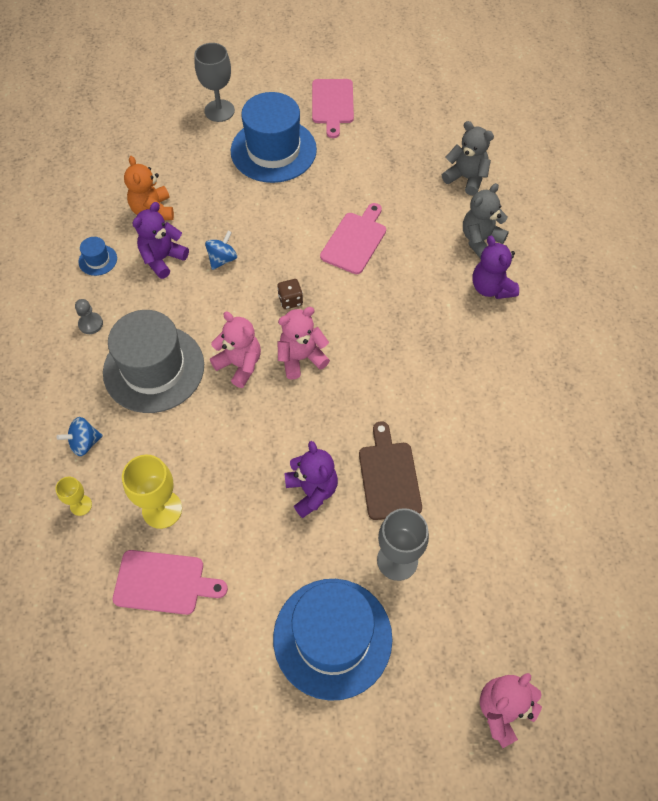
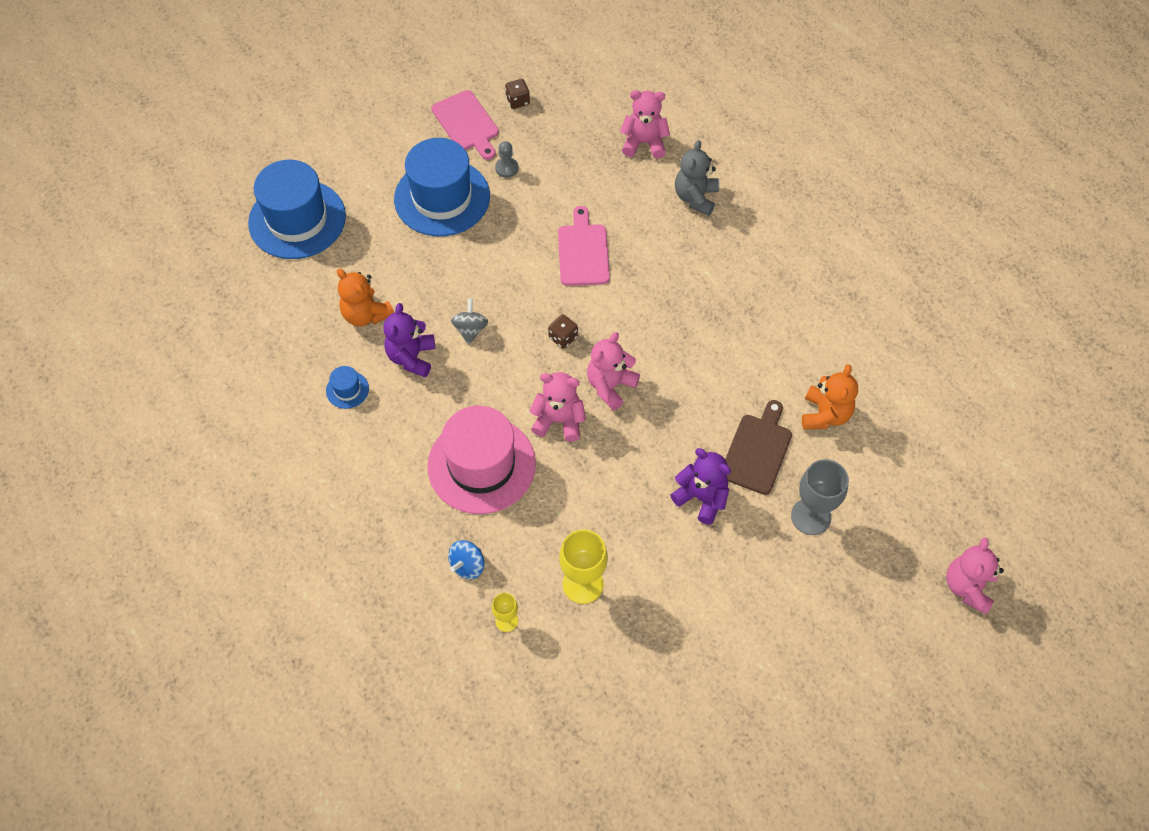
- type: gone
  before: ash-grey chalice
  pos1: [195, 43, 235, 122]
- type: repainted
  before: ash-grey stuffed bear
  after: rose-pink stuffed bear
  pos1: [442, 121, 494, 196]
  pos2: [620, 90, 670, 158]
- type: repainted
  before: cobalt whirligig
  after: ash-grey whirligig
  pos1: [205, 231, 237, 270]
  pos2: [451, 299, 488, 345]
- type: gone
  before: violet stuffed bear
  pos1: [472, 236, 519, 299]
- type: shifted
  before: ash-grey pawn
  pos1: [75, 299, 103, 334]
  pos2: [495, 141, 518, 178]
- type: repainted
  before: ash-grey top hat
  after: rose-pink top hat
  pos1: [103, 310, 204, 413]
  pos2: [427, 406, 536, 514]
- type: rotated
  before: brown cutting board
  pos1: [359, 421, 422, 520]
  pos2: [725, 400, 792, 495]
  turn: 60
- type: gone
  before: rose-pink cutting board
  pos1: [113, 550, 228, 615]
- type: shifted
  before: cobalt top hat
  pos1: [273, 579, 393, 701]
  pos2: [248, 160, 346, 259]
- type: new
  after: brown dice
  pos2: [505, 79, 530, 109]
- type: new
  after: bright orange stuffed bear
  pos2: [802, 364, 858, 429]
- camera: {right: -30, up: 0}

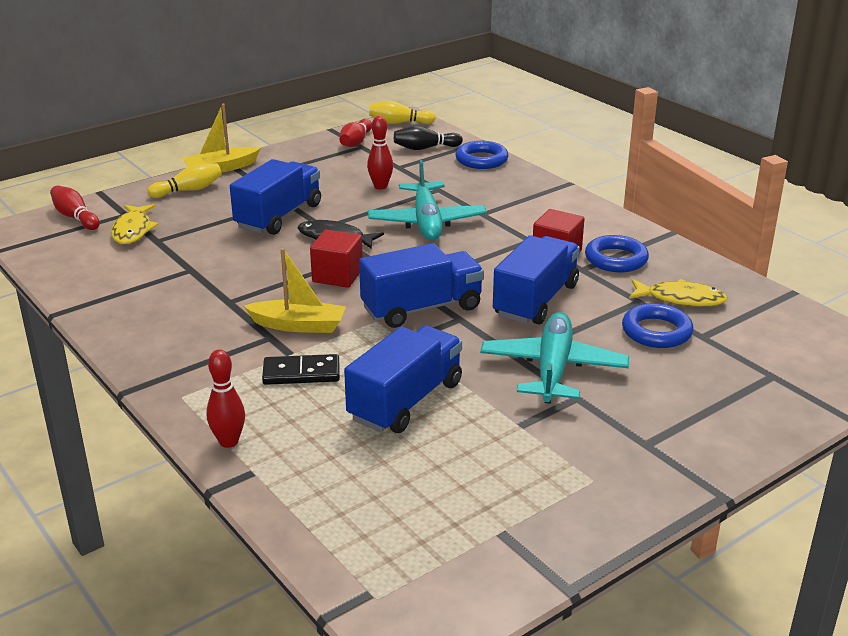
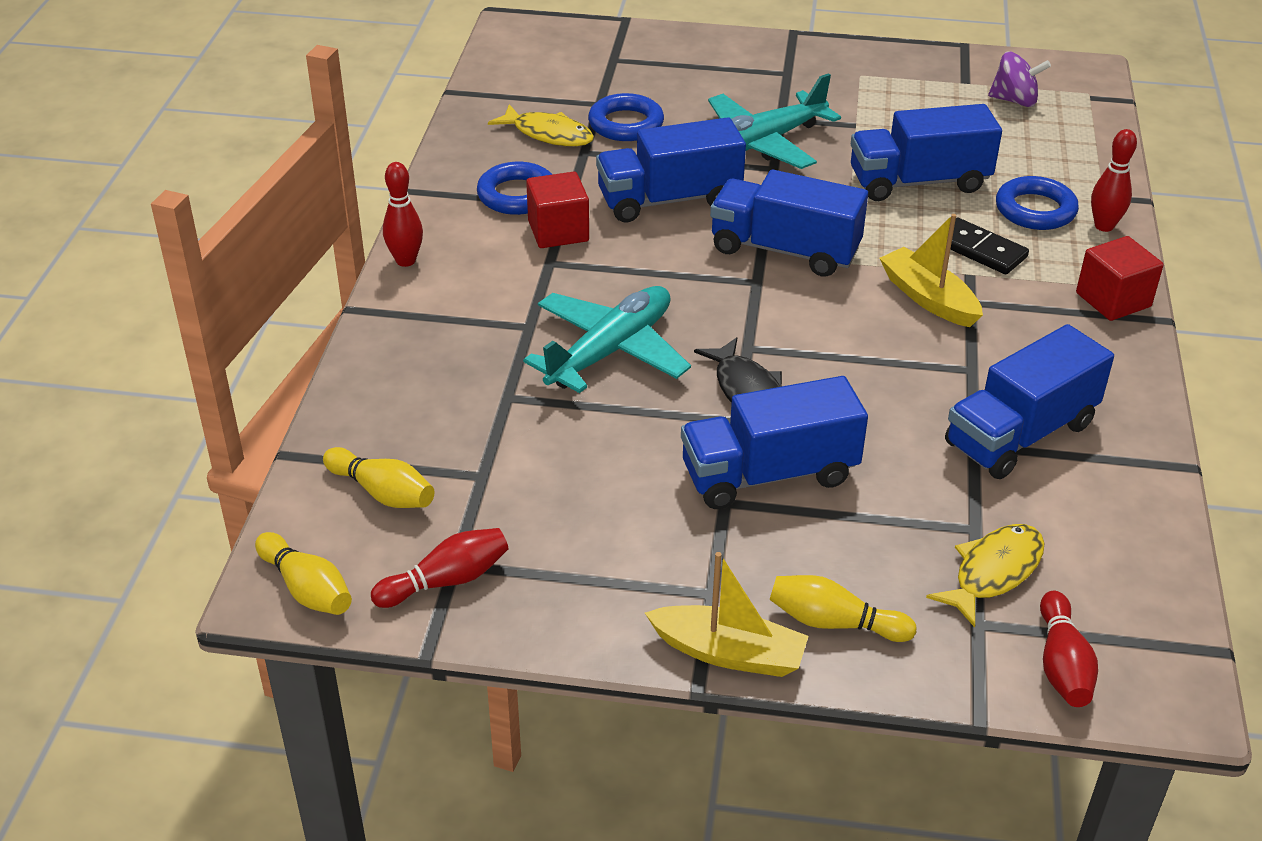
- type: shifted
  before: crimson bowling pin
  pos1: [367, 116, 393, 190]
  pos2: [383, 162, 423, 267]
- type: repainted
  before: black bowling pin
  after: yellow bowling pin
  pos1: [394, 126, 463, 150]
  pos2: [323, 447, 434, 508]
- type: shifted
  before: cobalt ring
  pos1: [455, 141, 509, 169]
  pos2: [996, 176, 1079, 230]
- type: shifted
  before: crimson block
  pos1: [310, 230, 363, 288]
  pos2: [1076, 236, 1164, 321]
- type: rotated
  before: yellow toy fish
  pos1: [629, 279, 728, 307]
  pos2: [488, 104, 594, 146]
  turn: 150
- type: new
  after: violet whirligig
  pos2: [988, 52, 1051, 107]
- type: new
  after: cobalt truck
  pos2: [945, 324, 1114, 479]
- camera: {right: -135, up: 10}

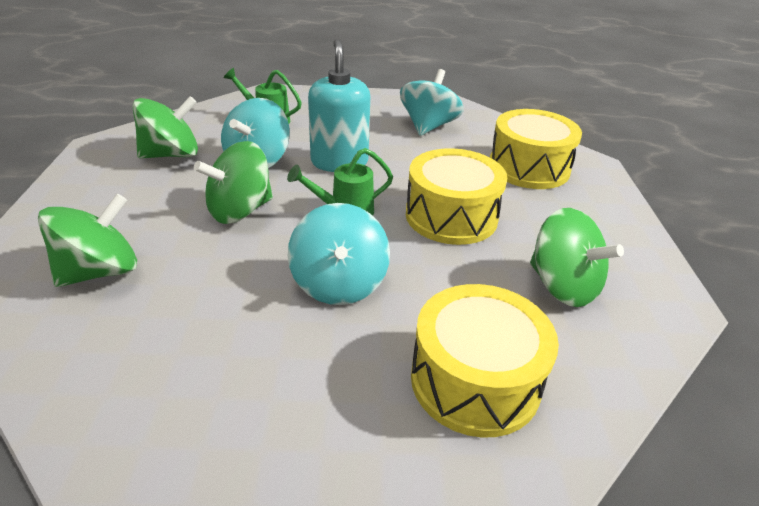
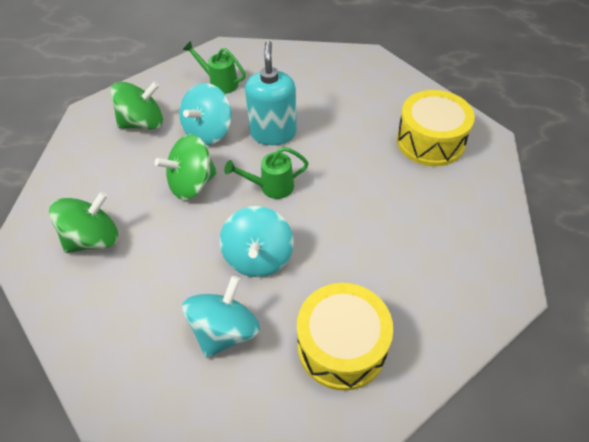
- type: shifted
  before: aqua whirligig
  pos1: [400, 69, 464, 136]
  pos2: [182, 276, 260, 358]
- type: gone
  before: yellow snare drum
  pos1: [406, 148, 508, 245]
- type: gone
  before: emerald whirligig
  pos1: [530, 208, 624, 307]
- camera: {right: 10, up: 15}

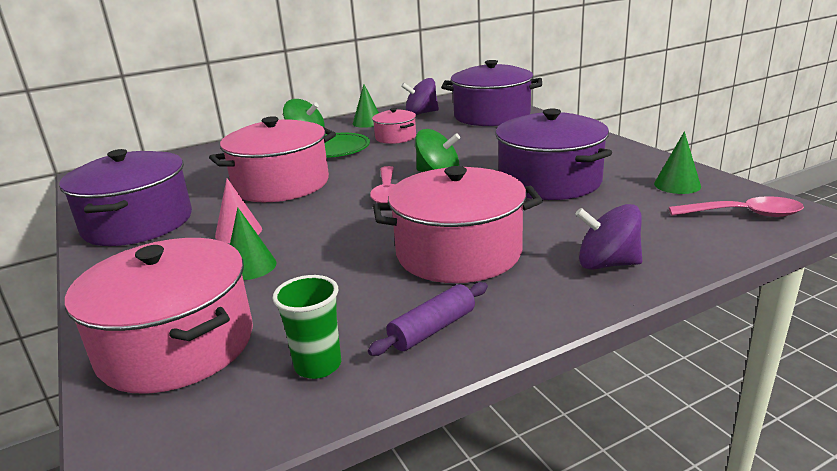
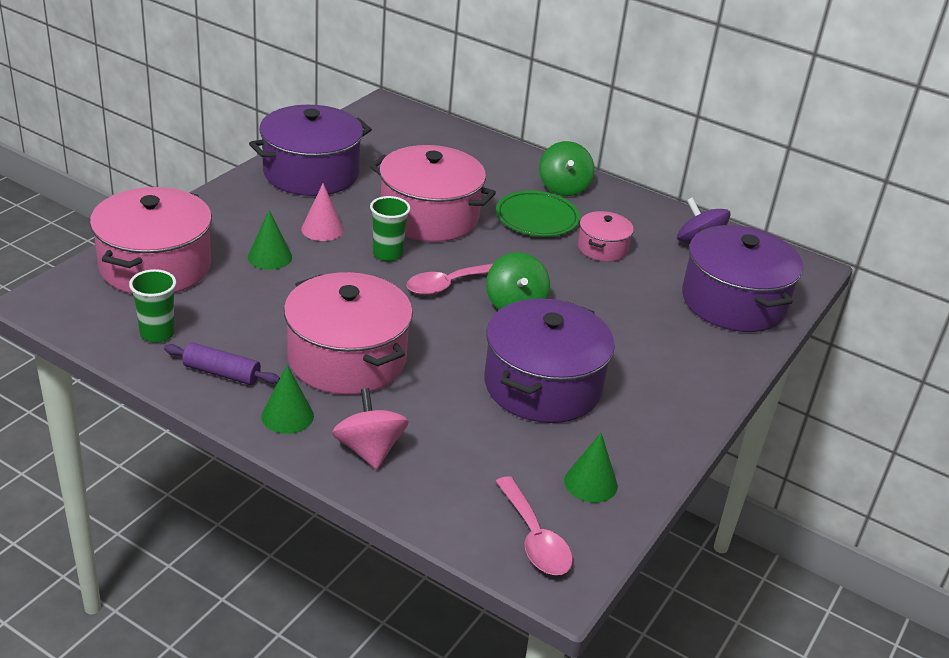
- type: shifted
  before: emerald cone shape
  pos1: [353, 84, 379, 128]
  pos2: [261, 365, 314, 434]
- type: repainted
  before: violet whirligig
  after: rose-pink whirligig
  pos1: [575, 204, 642, 270]
  pos2: [332, 388, 409, 470]
- type: new
  after: emerald cup
  pos2: [370, 196, 411, 262]
- camera: {right: 55, up: 10}

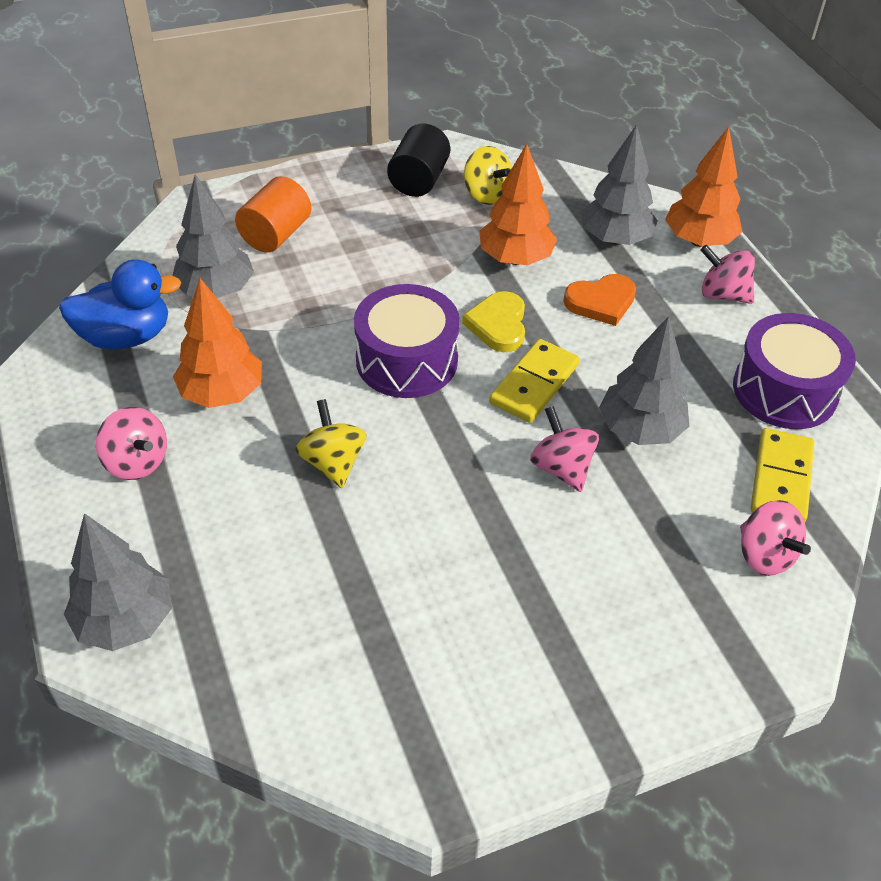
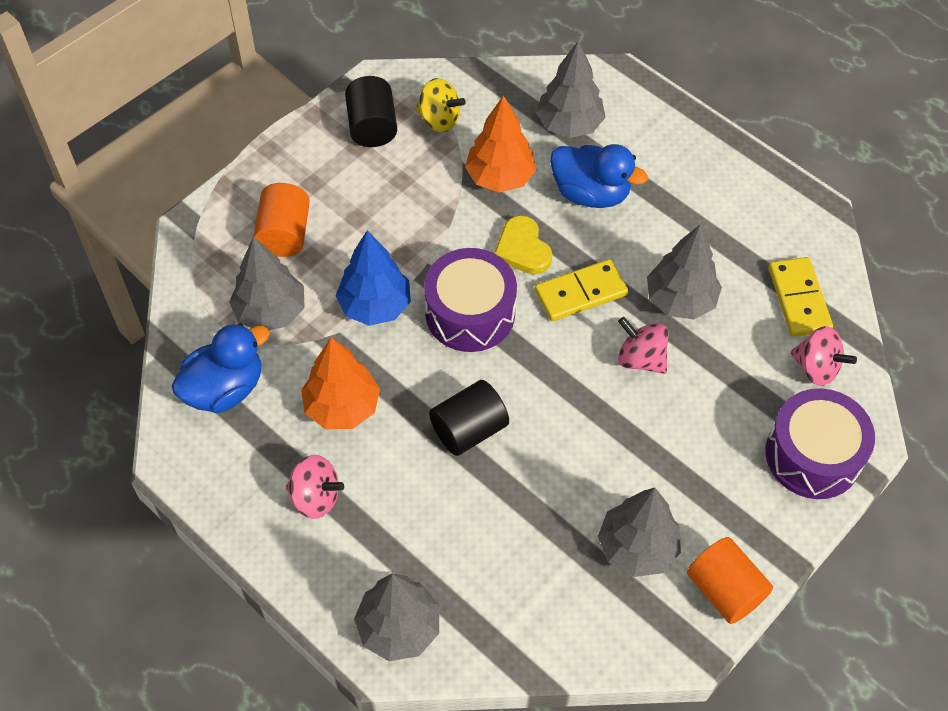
- type: gone
  before: bright orange fir tree
  pos1: [665, 127, 742, 247]
- type: gone
  before: rose-pink whirligig
  pos1: [701, 245, 755, 304]
- type: swapped
  before: bright orange heart shape
  after: cobalt toy duck
  pos1: [564, 274, 636, 326]
  pos2: [550, 144, 648, 208]
- type: shifted
  before: violet snare drum
  pos1: [733, 313, 856, 429]
  pos2: [765, 388, 875, 499]
- type: rotated
  before: yellow domino
  pos1: [489, 339, 580, 423]
  pos2: [535, 259, 628, 321]
  turn: 60
- type: swapped
  before: yellow whirligig
  after: black solid cylinder
  pos1: [296, 399, 367, 488]
  pos2: [429, 380, 509, 456]
- type: new
  after: cobalt fir tree
  pos2: [336, 230, 411, 326]
- type: new
  after: ash-grey fir tree
  pos2: [598, 488, 681, 577]
- type: new
  after: bright orange solid cylinder
  pos2: [687, 537, 773, 624]
- camera: {right: -25, up: 10}

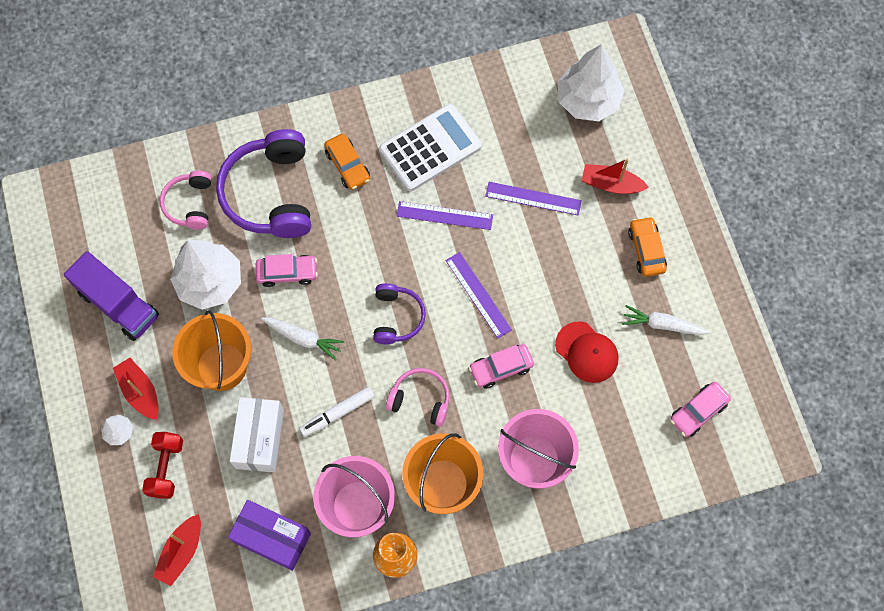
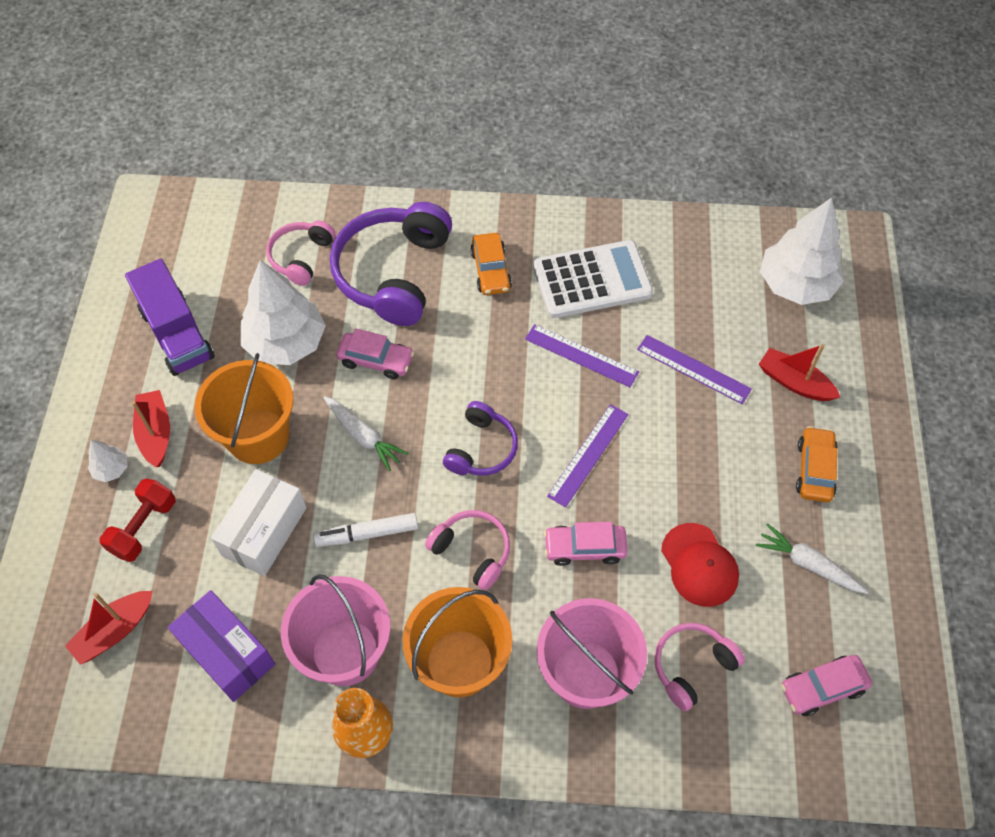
- type: rotated
  before: violet straightedge
  pos1: [446, 252, 512, 338]
  pos2: [547, 404, 629, 507]
  turn: 45
- type: new
  after: rose-pink headphones
  pos2: [655, 623, 745, 711]
- camera: {right: 20, up: -10}

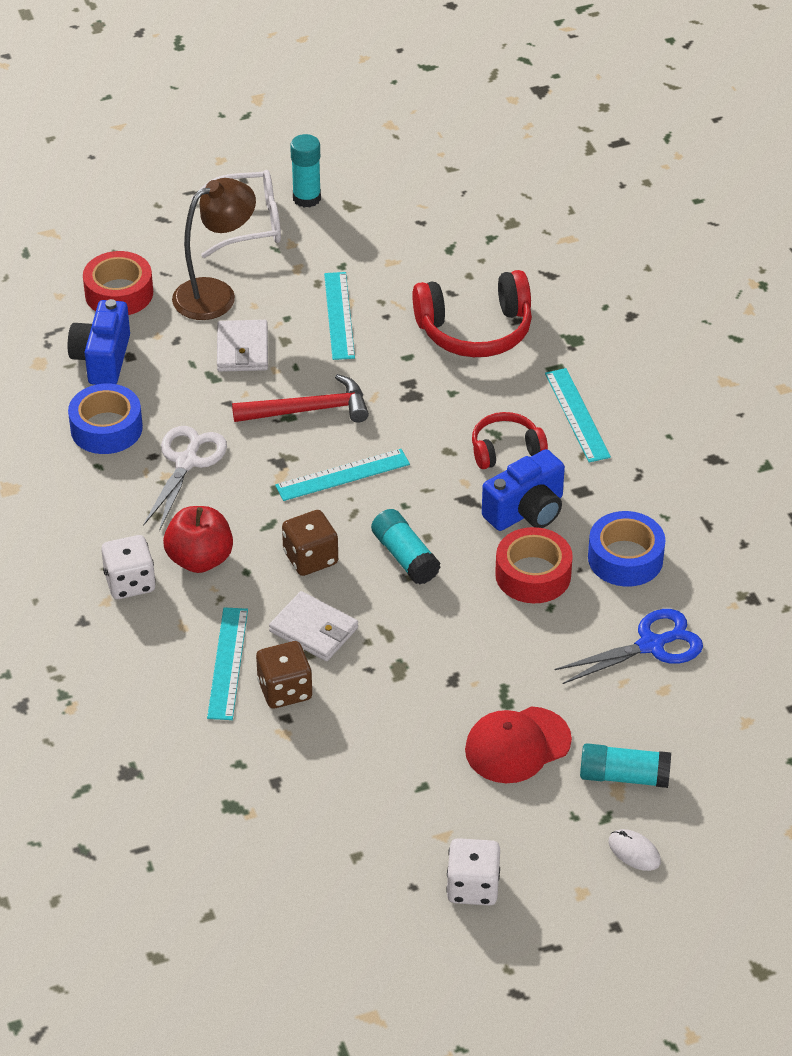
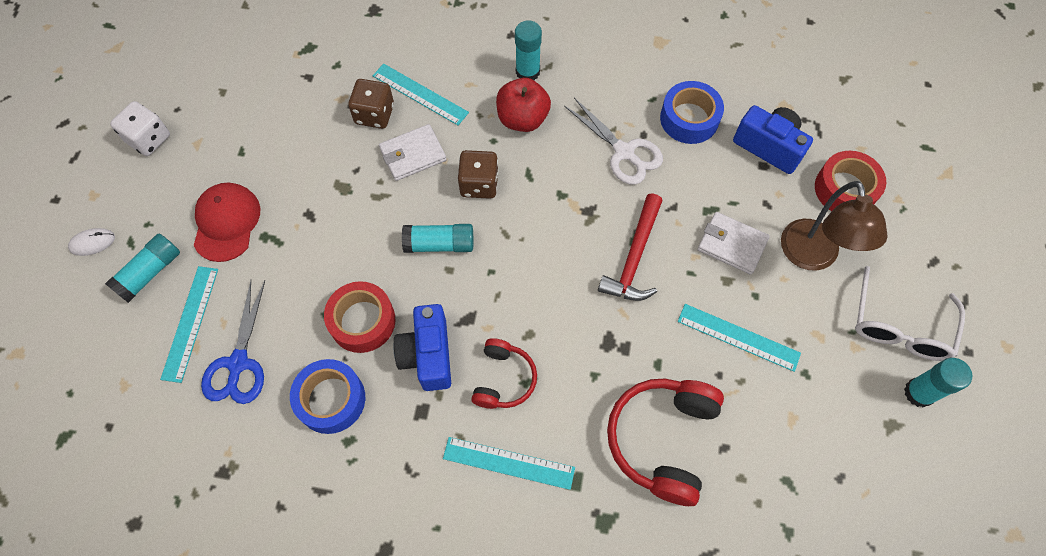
- type: shifted
  before: aqua straightedge
  pos1: [275, 449, 410, 501]
  pos2: [160, 266, 218, 383]
- type: swapped
  before: snow-white dice
  after: aqua glue stick
  pos1: [101, 535, 156, 599]
  pos2: [515, 20, 542, 80]
- camera: {right: 120, up: 20}

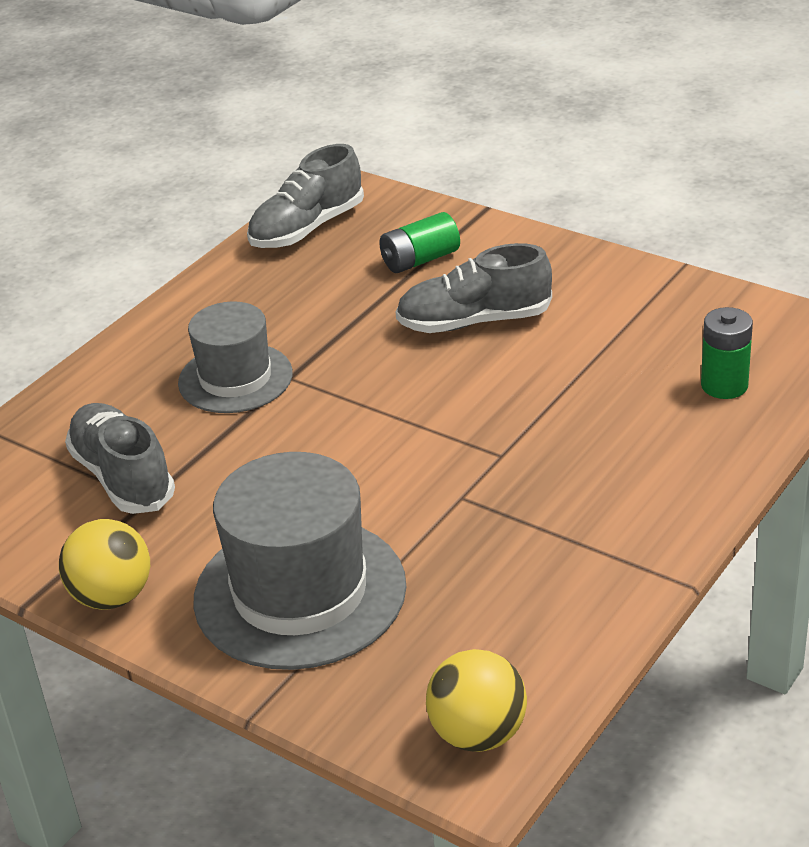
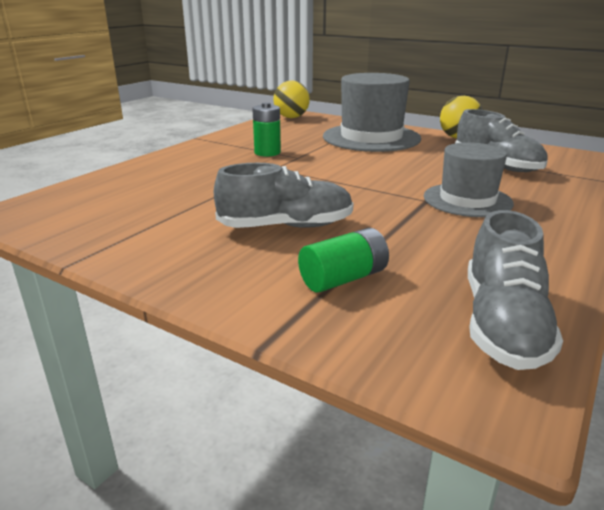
- type: rotated
  before: ash-grey lace-up shoe
  pos1: [247, 144, 364, 248]
  pos2: [468, 210, 563, 370]
  turn: 150
- type: shifted
  before: emerald AA battery
  pos1: [701, 307, 753, 399]
  pos2: [252, 102, 281, 157]
- camera: {right: 175, up: -10}

